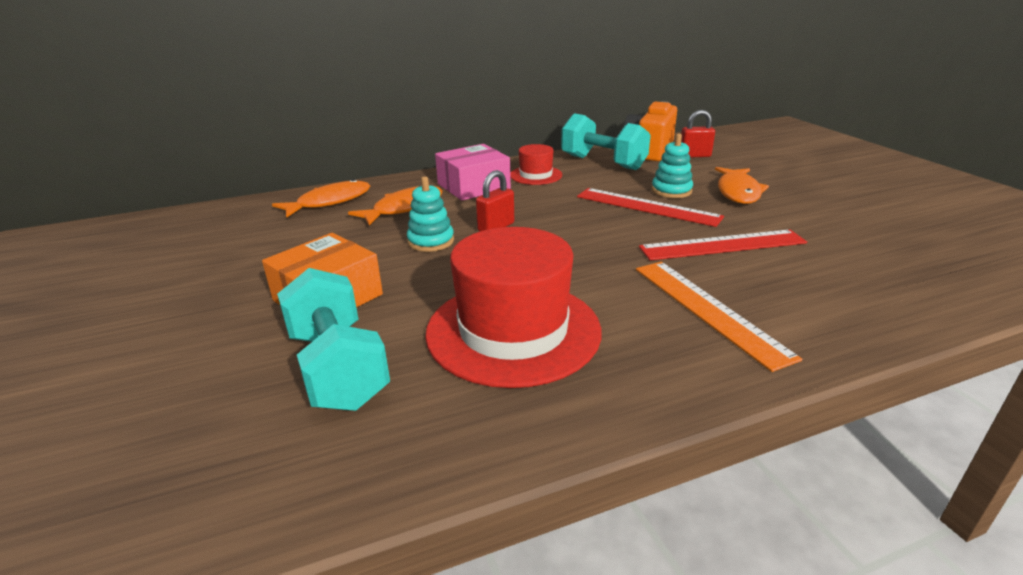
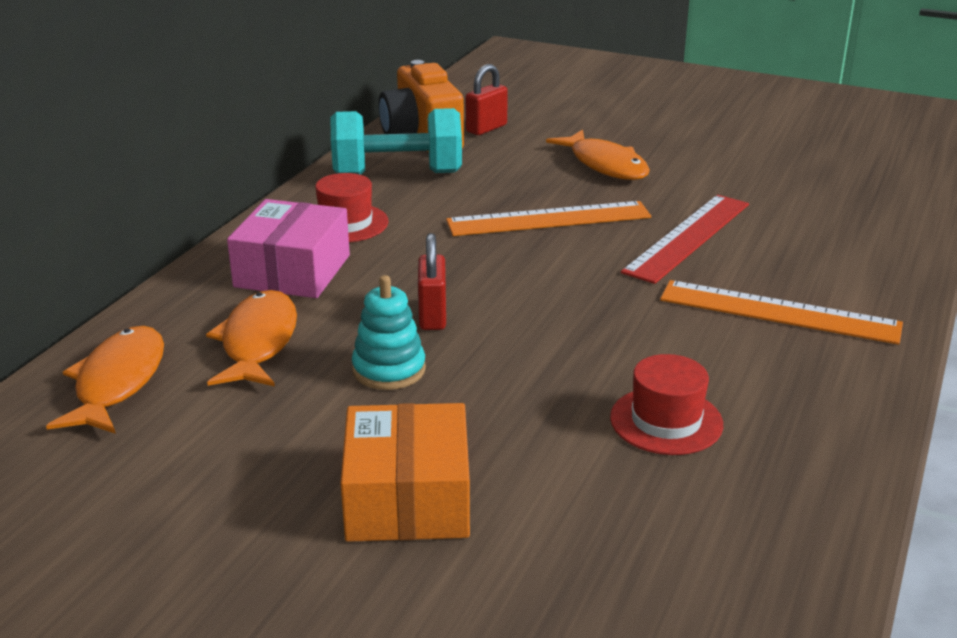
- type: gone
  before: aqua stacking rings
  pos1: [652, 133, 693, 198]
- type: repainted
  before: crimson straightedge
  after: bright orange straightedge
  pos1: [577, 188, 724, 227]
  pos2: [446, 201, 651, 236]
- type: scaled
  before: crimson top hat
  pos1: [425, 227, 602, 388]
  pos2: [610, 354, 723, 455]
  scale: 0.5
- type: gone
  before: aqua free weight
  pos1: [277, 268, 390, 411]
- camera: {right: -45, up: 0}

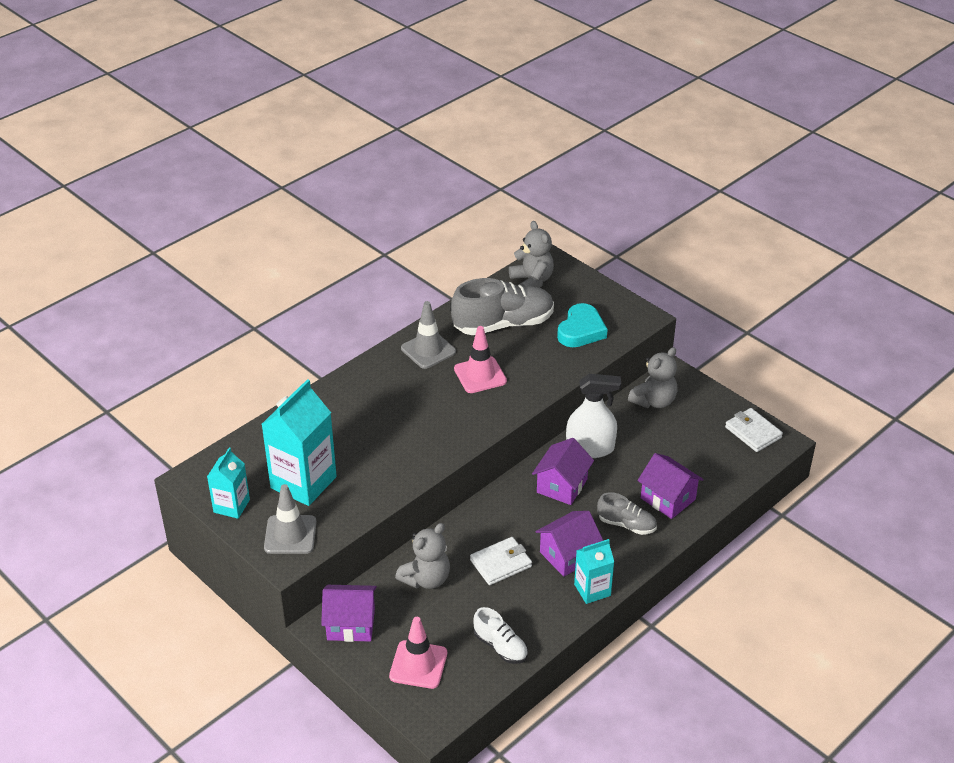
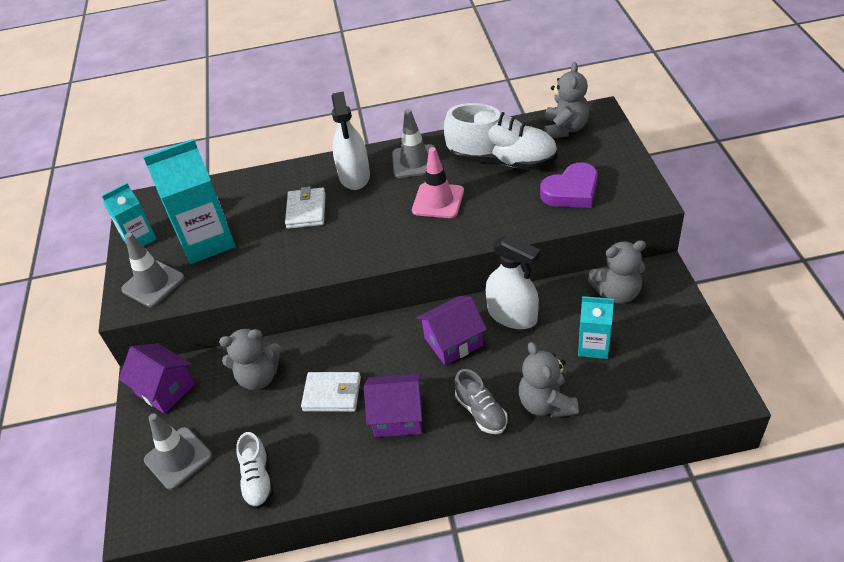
- type: repainted
  before: ash-grey lace-up shoe
  after: snow-white lace-up shoe
  pos1: [451, 278, 554, 335]
  pos2: [444, 103, 558, 170]
- type: repainted
  before: aqua heart shape
  after: violet heart shape
  pos1: [557, 303, 608, 347]
  pos2: [540, 162, 598, 208]
- type: shifted
  before: snow-white wallet
  pos1: [725, 408, 783, 452]
  pos2: [285, 187, 326, 229]
- type: swapped
  before: violet cottage
  after: ash-grey stuffed bear
  pos1: [637, 453, 704, 519]
  pos2: [519, 342, 579, 418]
- type: shifted
  before: aqua milk carton
  pos1: [574, 539, 614, 604]
  pos2: [578, 296, 614, 359]
- type: repainted
  before: rose-pink safety cone
  after: ash-grey safety cone
  pos1: [389, 617, 447, 689]
  pos2: [144, 413, 212, 490]
- type: new
  after: snow-white spray cleaner
  pos2: [331, 91, 370, 190]
- camera: {right: 40, up: 5}

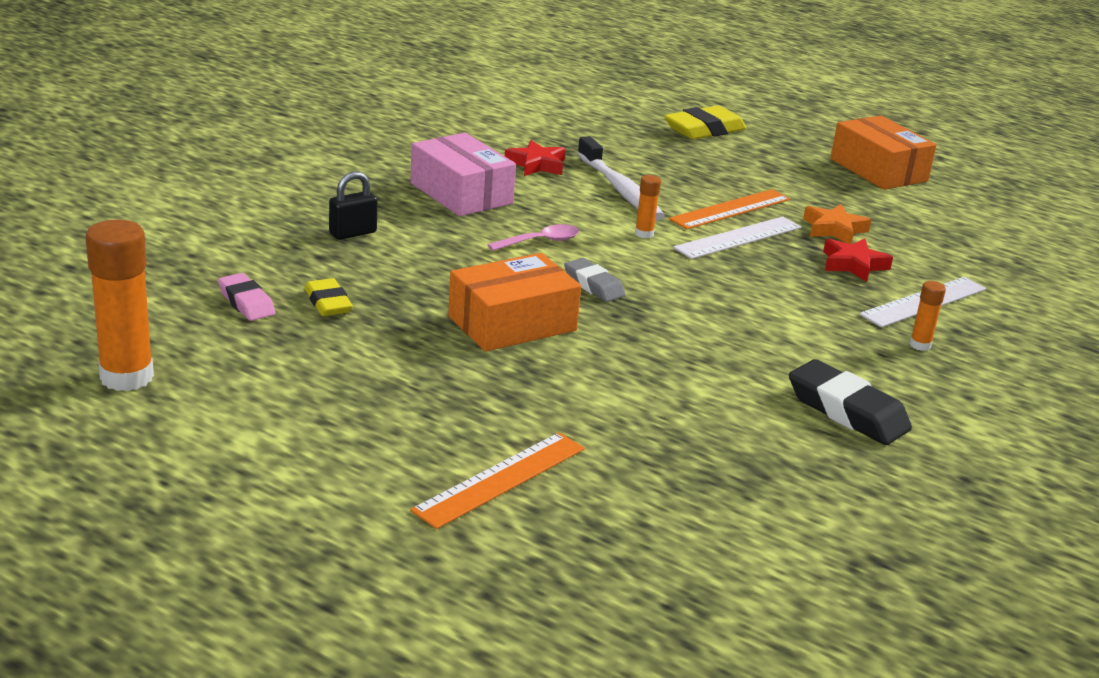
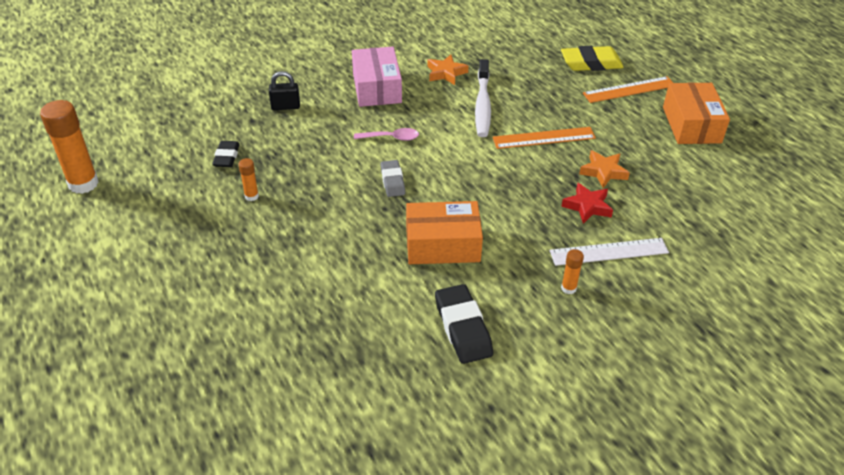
- type: repainted
  before: crimson five-pointed star
  after: bright orange five-pointed star
  pos1: [505, 140, 566, 176]
  pos2: [427, 55, 469, 85]
- type: shifted
  before: bright orange glue stick
  pos1: [635, 175, 661, 238]
  pos2: [239, 158, 259, 201]
- type: gone
  before: snow-white straightedge
  pos1: [673, 216, 801, 259]
- type: shifted
  before: bright orange box
  pos1: [448, 253, 581, 352]
  pos2: [406, 201, 483, 264]
- type: gone
  before: rose-pink eraser
  pos1: [218, 273, 275, 321]
- type: repainted
  before: yellow eraser
  after: black eraser
  pos1: [304, 278, 353, 316]
  pos2: [212, 141, 240, 167]
- type: shifted
  before: bright orange straightedge
  pos1: [410, 432, 585, 529]
  pos2: [583, 76, 673, 103]
- camera: {right: 30, up: 15}

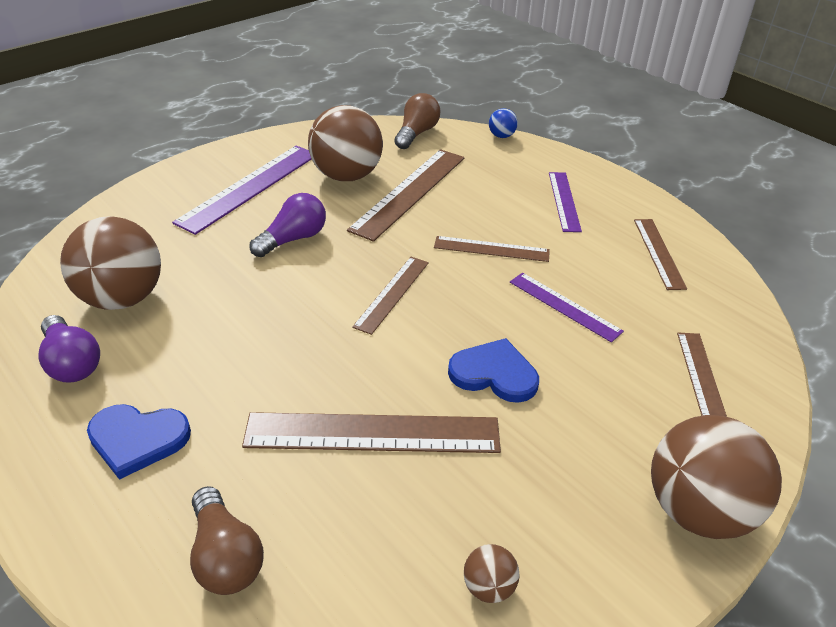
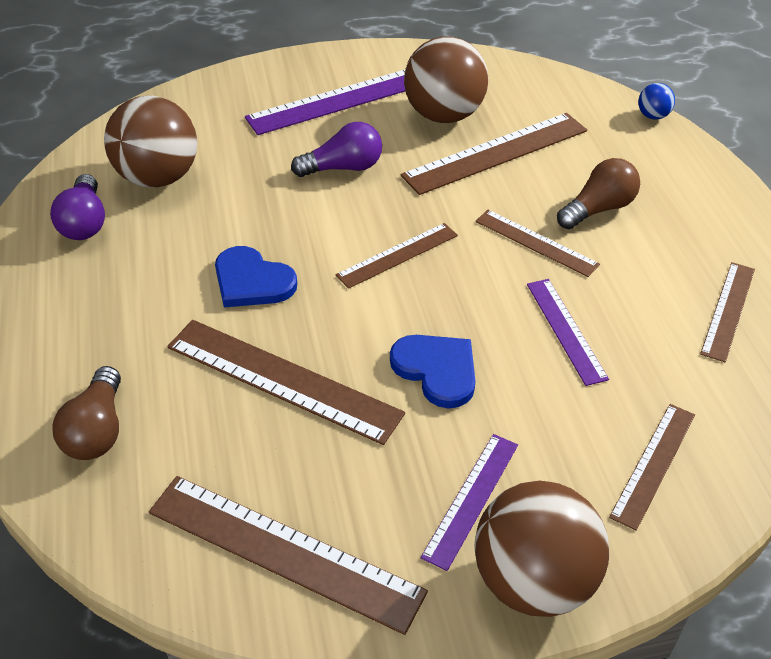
- type: shifted
  before: brown light bulb
  pos1: [394, 93, 440, 149]
  pos2: [557, 158, 640, 229]
- type: shifted
  before: violet straightedge
  pos1: [549, 172, 582, 232]
  pos2: [421, 434, 518, 571]
- type: shifted
  before: cobalt heart shape
  pos1: [87, 404, 191, 480]
  pos2: [215, 246, 297, 307]
- type: swapped
  before: brown sphere
  after: brown straightedge
  pos1: [464, 544, 520, 603]
  pos2: [149, 476, 428, 635]
- camera: {right: 30, up: 5}

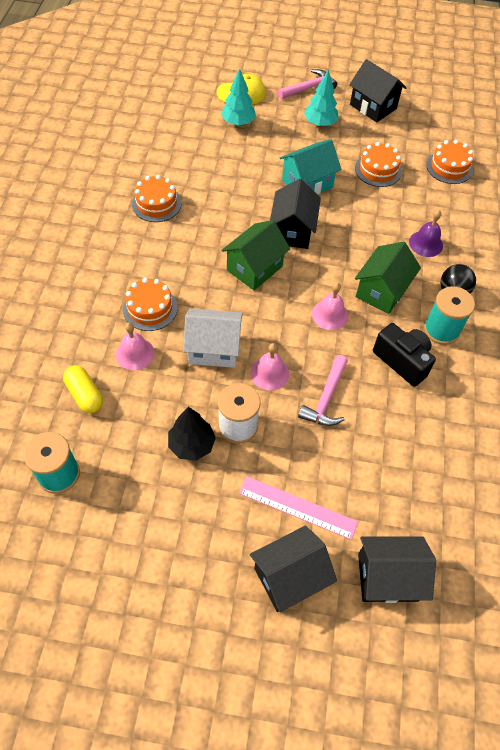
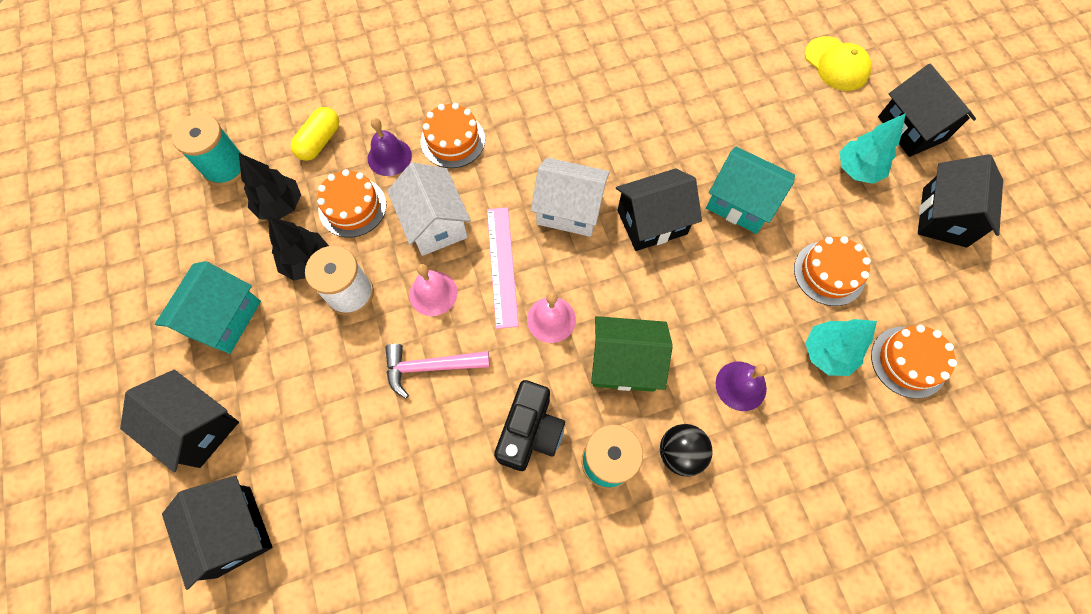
- type: shifted
  before: aqua fir tree
  pos1: [221, 68, 256, 126]
  pos2: [805, 319, 877, 376]
- type: swapped
  before: rose-pink claw hammer
  after: black cottage
  pos1: [278, 69, 337, 99]
  pos2: [878, 64, 976, 157]
- type: shifted
  before: bright orange gateau
  pos1: [132, 175, 181, 222]
  pos2: [317, 169, 386, 237]
- type: repainted
  before: emerald cottage
  after: snow-white cottage
  pos1: [221, 220, 290, 290]
  pos2: [531, 158, 610, 237]
- type: repainted
  before: rose-pink hand bell
  after: violet hand bell
  pos1: [116, 323, 154, 370]
  pos2: [368, 118, 412, 176]
- type: shifted
  before: rose-pink straightedge
  pos1: [239, 476, 358, 540]
  pos2: [487, 207, 519, 329]
- type: new
  after: black fir tree
  pos2: [239, 153, 301, 220]
- type: new
  after: aqua cottage
  pos2: [155, 261, 261, 354]
- camera: {right: 65, up: 10}

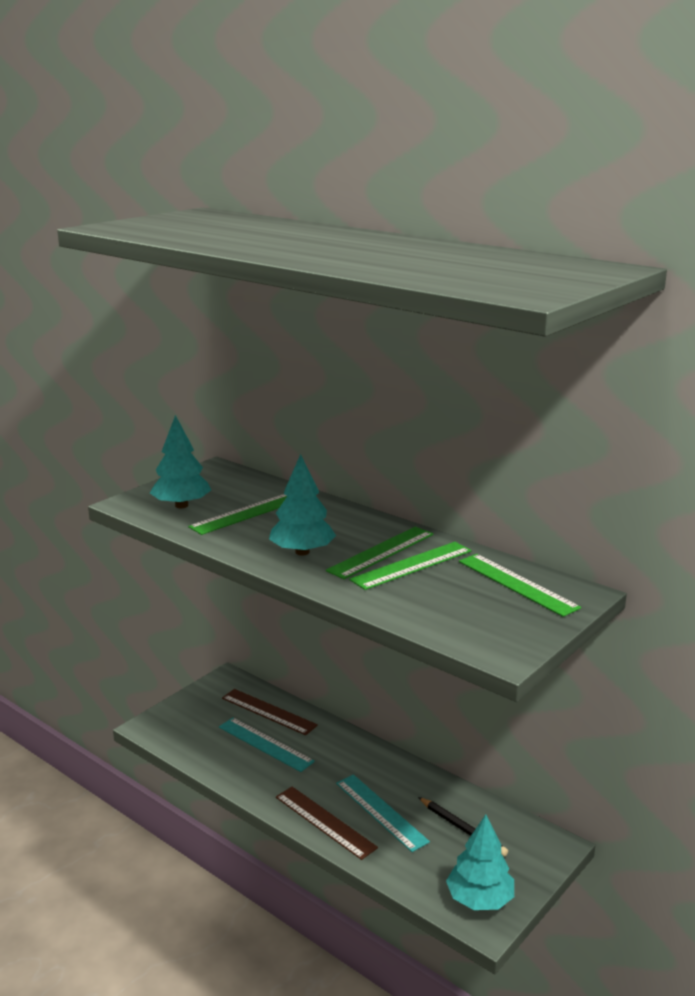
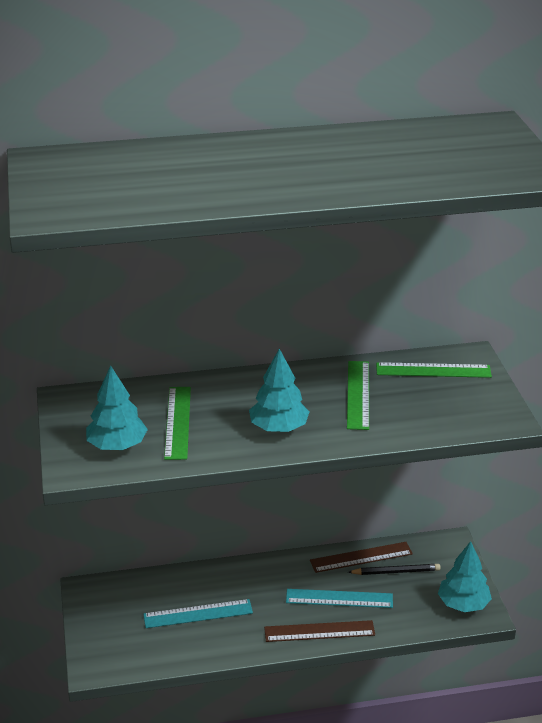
- type: gone
  before: emerald straightedge
  pos1: [326, 527, 433, 579]
- type: shifted
  before: brown straightedge
  pos1: [222, 689, 318, 735]
  pos2: [310, 542, 413, 573]
- camera: {right: -50, up: 10}

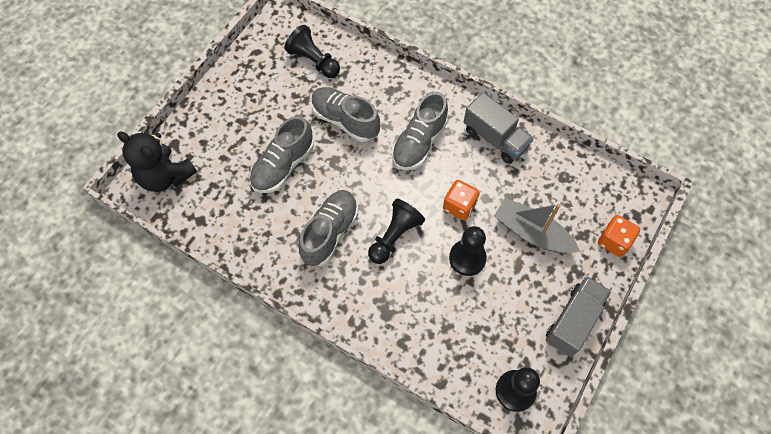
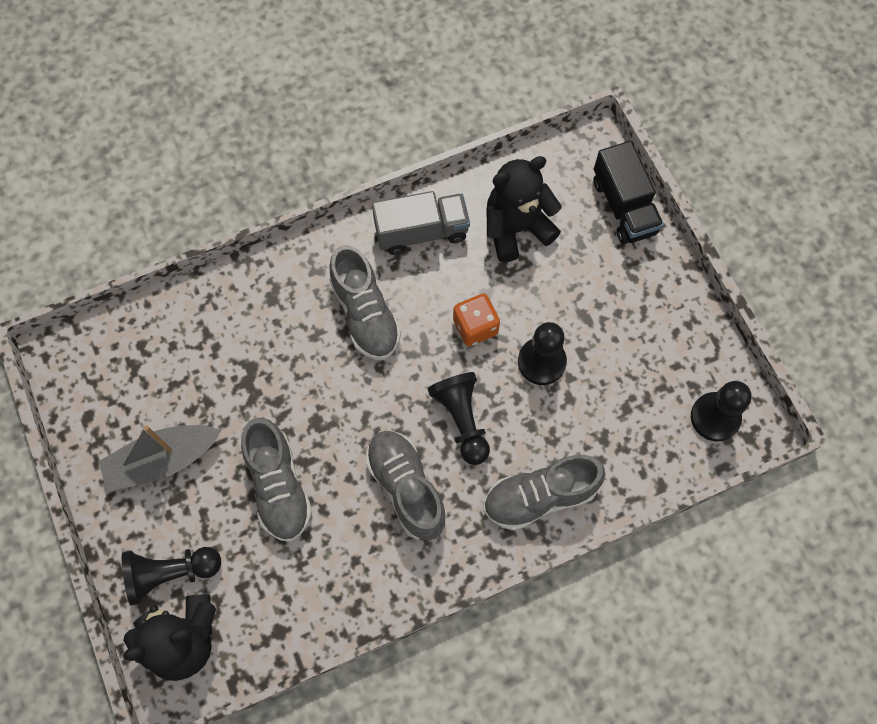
- type: shifted
  before: black pawn
  pos1: [284, 25, 340, 78]
  pos2: [122, 547, 221, 605]
- type: shifted
  before: ash-grey lace-up shoe
  pos1: [311, 87, 380, 142]
  pos2: [484, 455, 605, 531]
- type: shifted
  before: ash-grey toy boat
  pos1: [494, 198, 580, 253]
  pos2: [98, 425, 221, 492]
- type: swapped
  before: bright orange dice
  after: black truck
  pos1: [598, 215, 640, 257]
  pos2: [594, 141, 664, 244]
- type: gone
  before: ash-grey truck
  pos1: [546, 276, 611, 357]
- type: new
  after: black stuffed bear
  pos2: [487, 156, 562, 262]
- camera: {right: -55, up: 5}

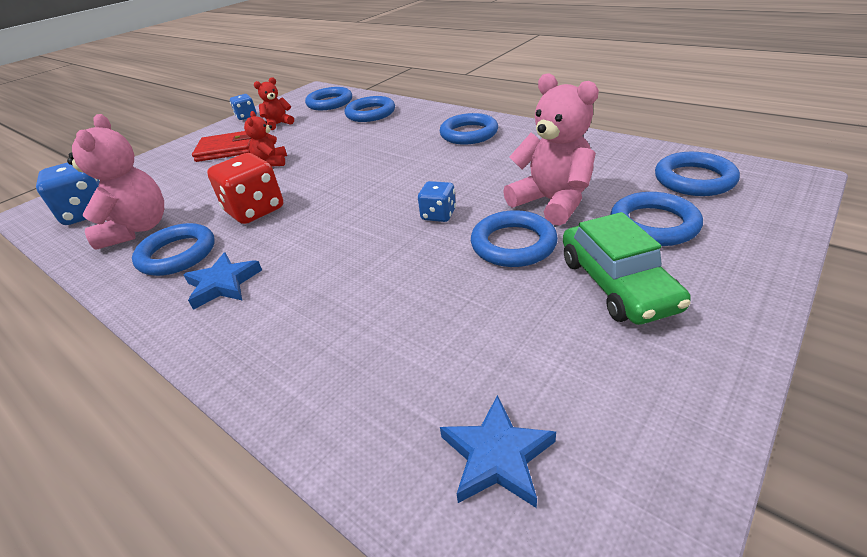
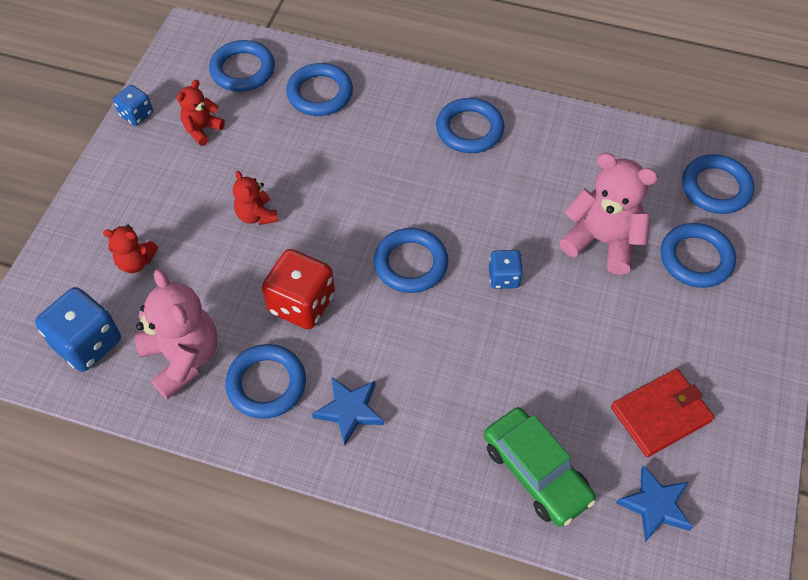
- type: shifted
  before: crimson wallet
  pos1: [192, 131, 251, 162]
  pos2: [611, 369, 714, 457]
- type: shifted
  before: cobalt ring
  pos1: [471, 210, 558, 267]
  pos2: [374, 228, 448, 293]
- type: shifted
  before: emerald car
  pos1: [563, 212, 691, 325]
  pos2: [484, 407, 596, 527]
- type: new
  after: crimson stuffed bear
  pos2: [103, 225, 158, 273]
- camera: {right: -25, up: 20}

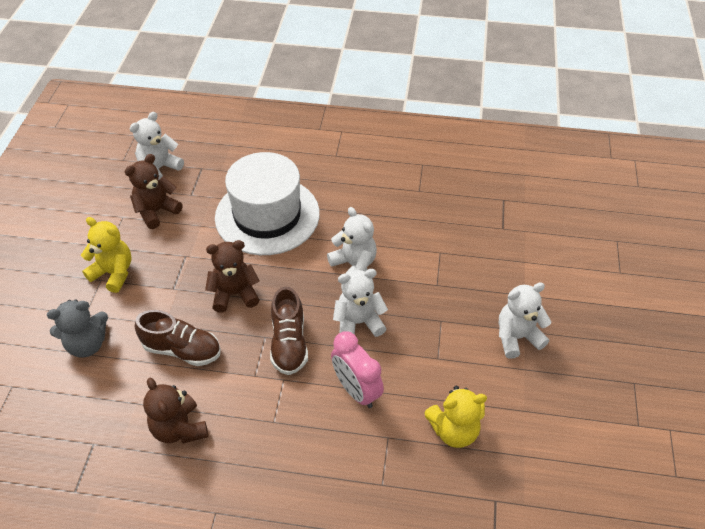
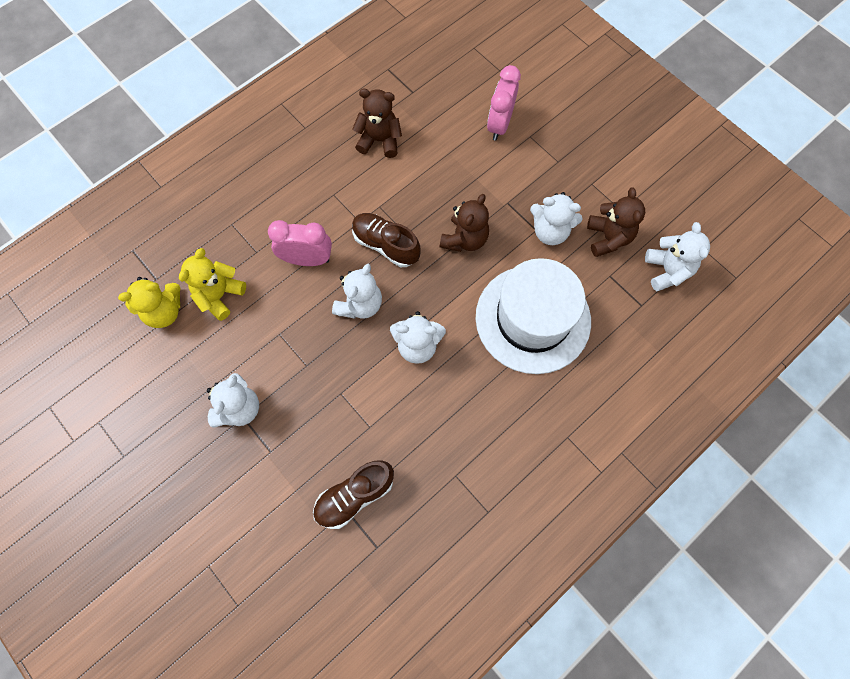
- type: shifted
  before: yellow stuffed bear
  pos1: [81, 217, 132, 293]
  pos2: [118, 277, 181, 328]
- type: swapped
  before: ash-grey stuffed bear
  after: rose-pink clock
  pos1: [47, 299, 108, 358]
  pos2: [487, 65, 521, 141]
- type: shifted
  before: brown lace-up shoe
  pos1: [135, 310, 221, 366]
  pos2: [313, 460, 394, 529]
- type: new
  after: snow-white stuffed bear
  pos2: [530, 192, 583, 245]
- camera: {right: 130, up: 20}

